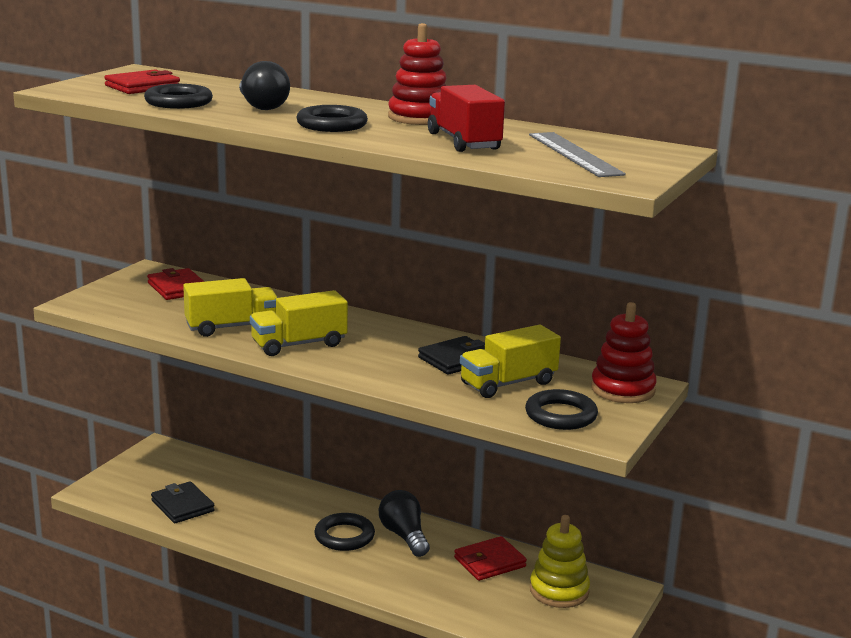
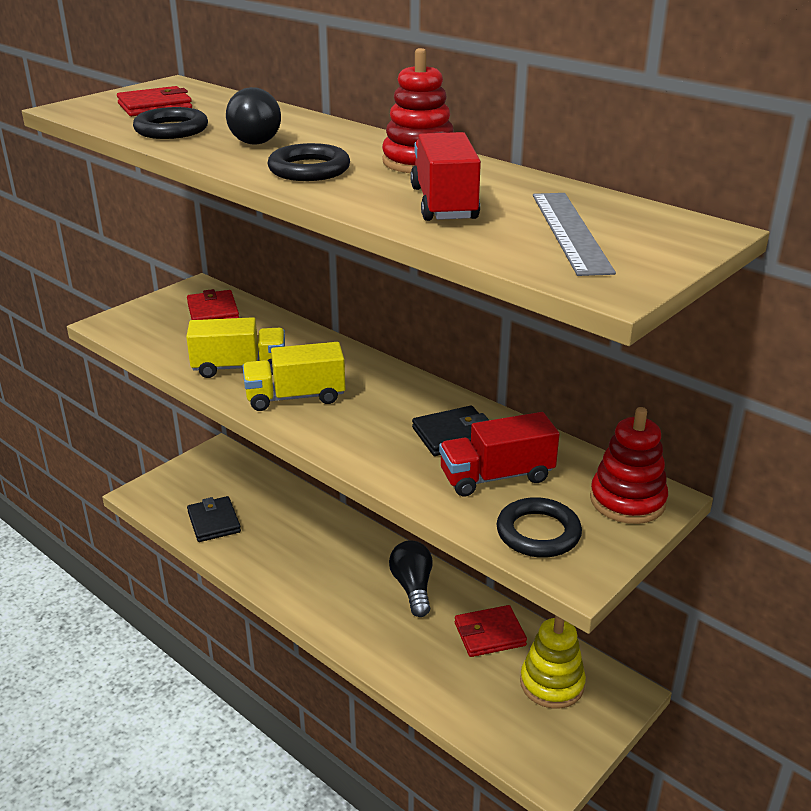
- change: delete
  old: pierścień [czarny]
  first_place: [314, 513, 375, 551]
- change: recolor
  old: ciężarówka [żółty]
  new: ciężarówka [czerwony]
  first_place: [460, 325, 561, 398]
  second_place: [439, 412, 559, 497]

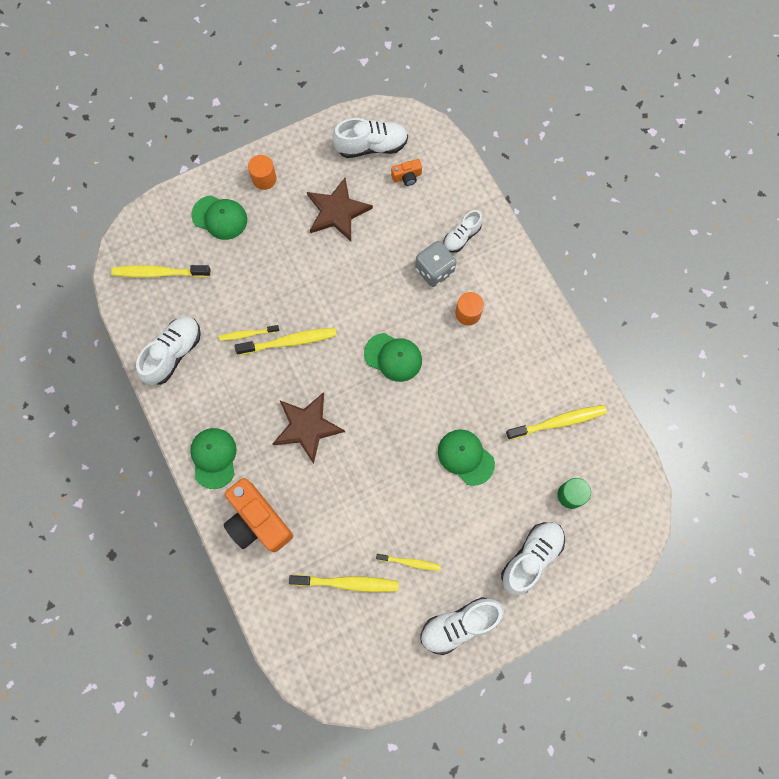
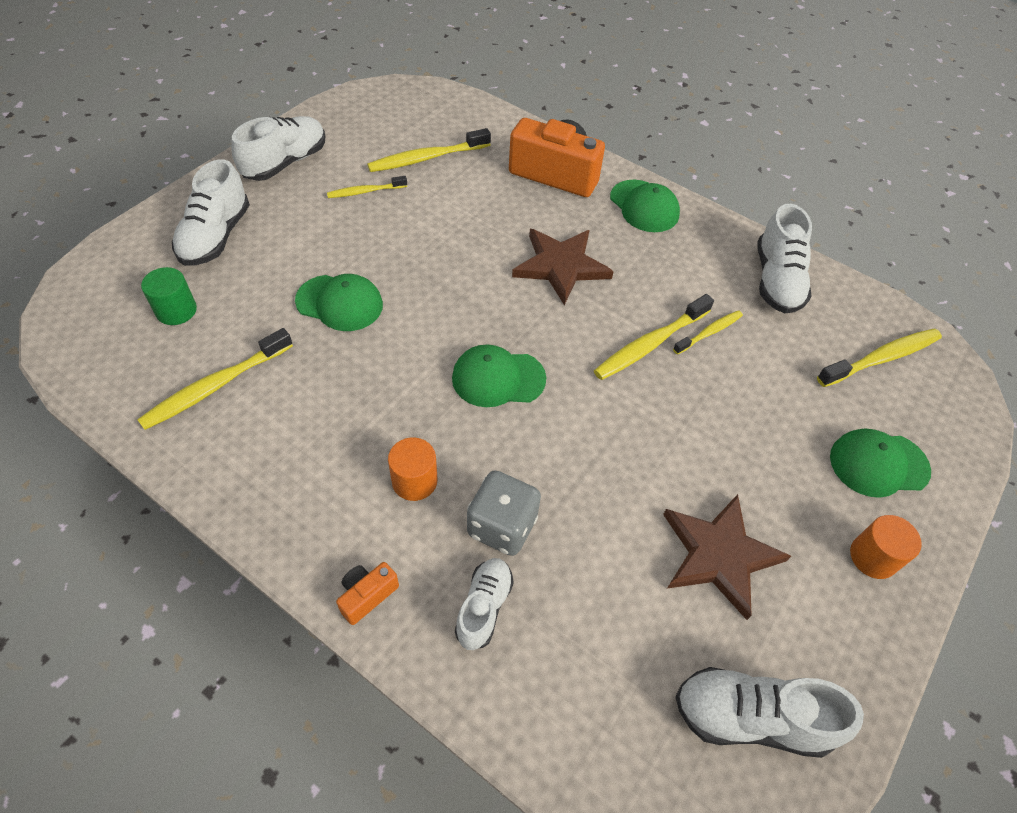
- change: move
  old: aparat fotograficzny [pomarańczowy]
  first_place: [391, 159, 422, 186]
  second_place: [336, 562, 399, 625]
- change: rotate
  old: but [biały]
  first_place: [332, 118, 408, 158]
  second_place: [675, 667, 864, 758]
  degrees: 45

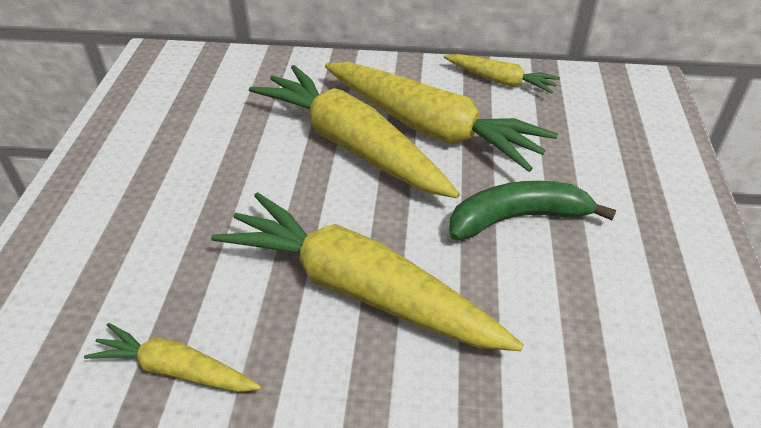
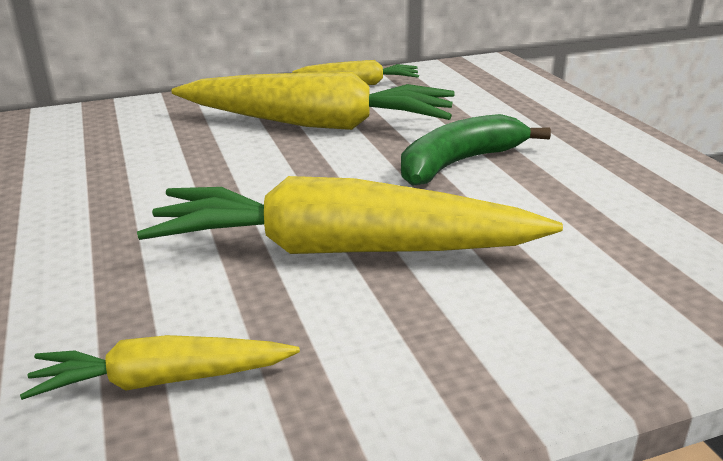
- change: delete
  old: marchewka [żółty]
  first_place: [249, 65, 460, 198]

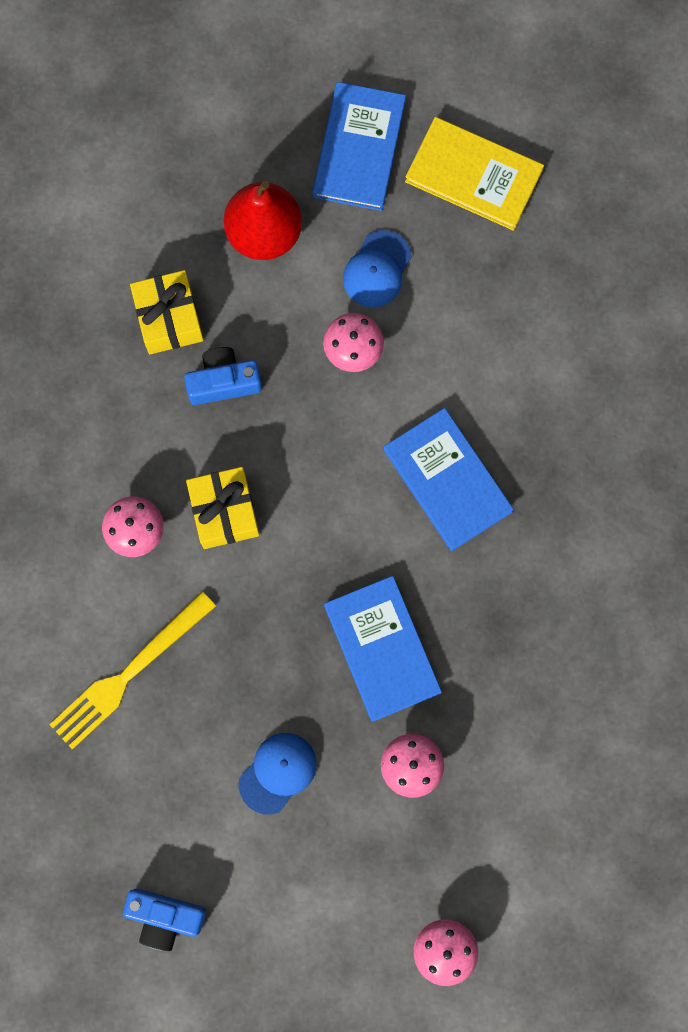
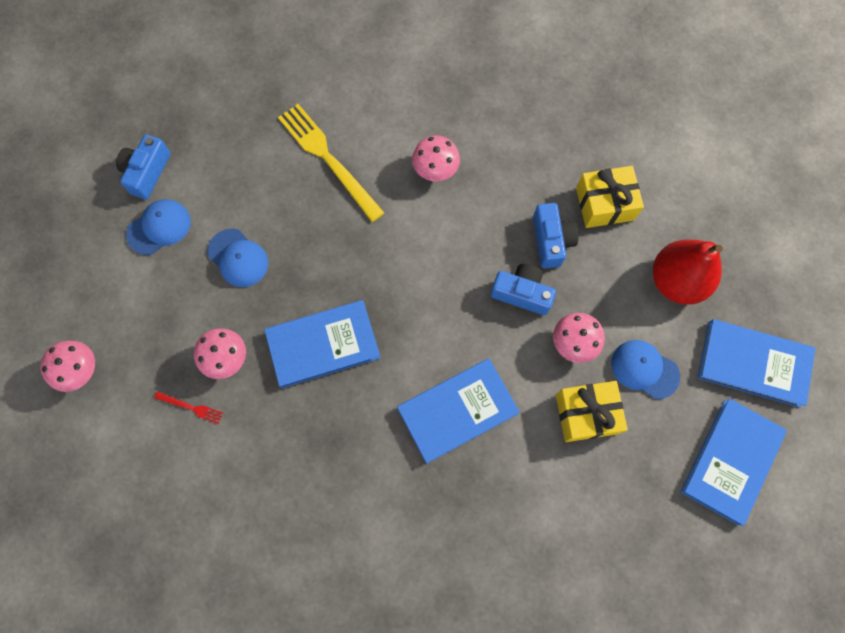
- change: insert
  new: czapka [niebieski]
  second_place: [126, 199, 191, 255]
- change: insert
  new: widelec [czerwony]
  second_place: [154, 391, 223, 424]
- change: insert
  new: aparat fotograficzny [niebieski]
  second_place: [491, 264, 556, 315]
- change: move
  old: prezent [żółty]
  first_place: [186, 467, 260, 549]
  second_place: [556, 381, 628, 442]
- change: recolor
  old: książka [żółty]
  new: książka [niebieski]
  first_place: [405, 117, 544, 231]
  second_place: [681, 398, 787, 526]

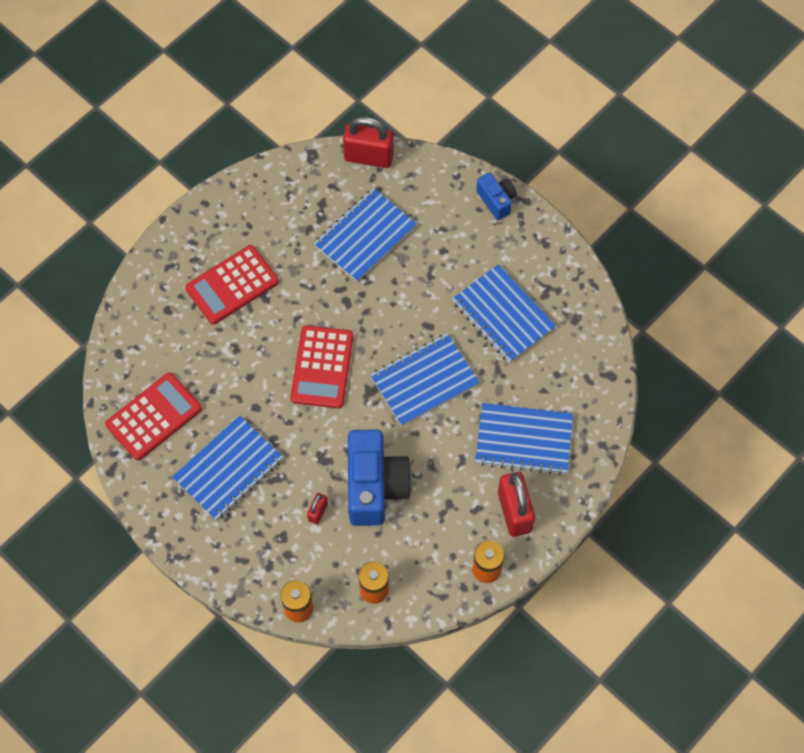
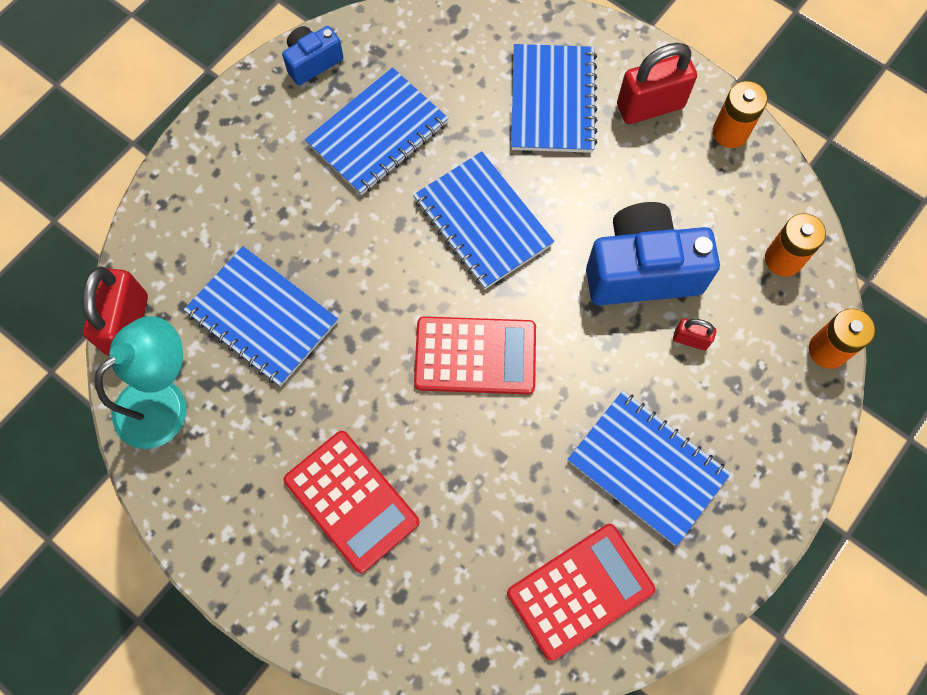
- change: insert
  new: lampka [turkusowy]
  second_place: [94, 316, 186, 449]
- change: move
  old: aparat fotograficzny [niebieski]
  first_place: [476, 173, 517, 220]
  second_place: [282, 26, 343, 85]
- change: rotate
  old: kalkulator [czerwony]
  first_place: [105, 372, 202, 461]
  second_place: [507, 524, 655, 661]
  degrees: 105

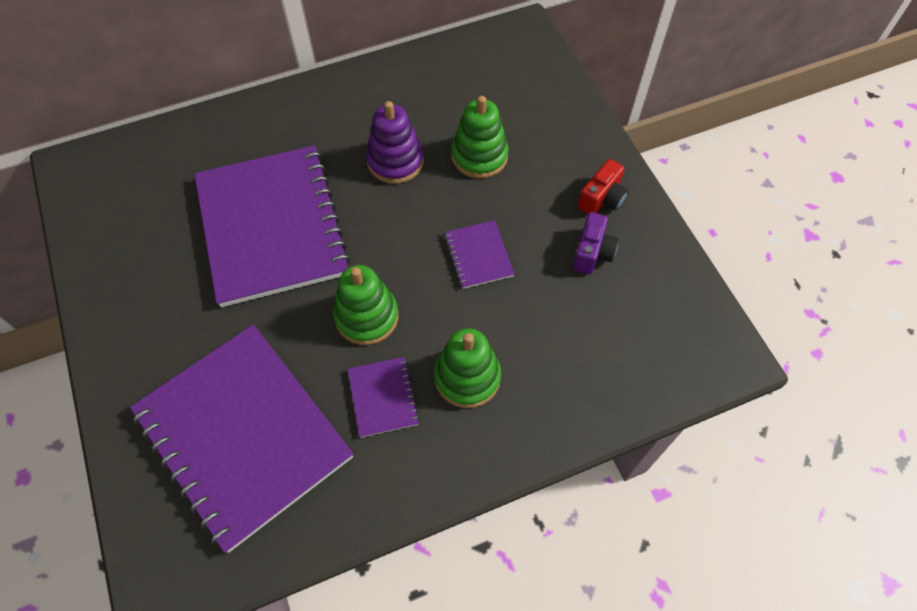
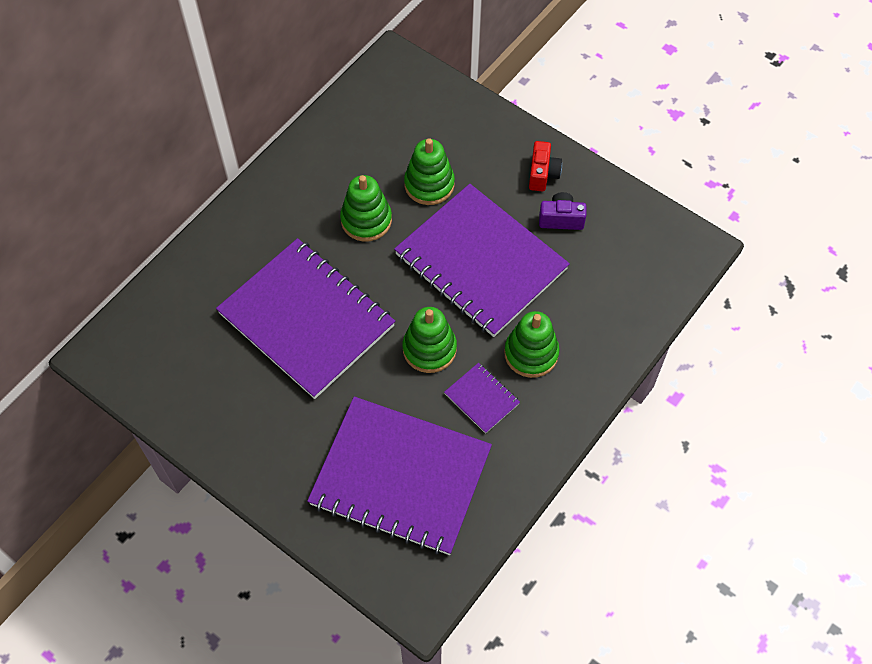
- change: recolor
  old: zabawka nakładanka [fioletowy]
  new: zabawka nakładanka [zielony]
  first_place: [366, 101, 424, 184]
  second_place: [340, 175, 392, 242]
- change: rotate
  old: aparat fotograficzny [fioletowy]
  first_place: [573, 212, 619, 274]
  second_place: [539, 192, 586, 230]
  degrees: -75
- change: resize
  old: zeszyt [fioletowy]
  first_place: [445, 220, 515, 289]
  second_place: [394, 184, 570, 337]
  factor: 2.42

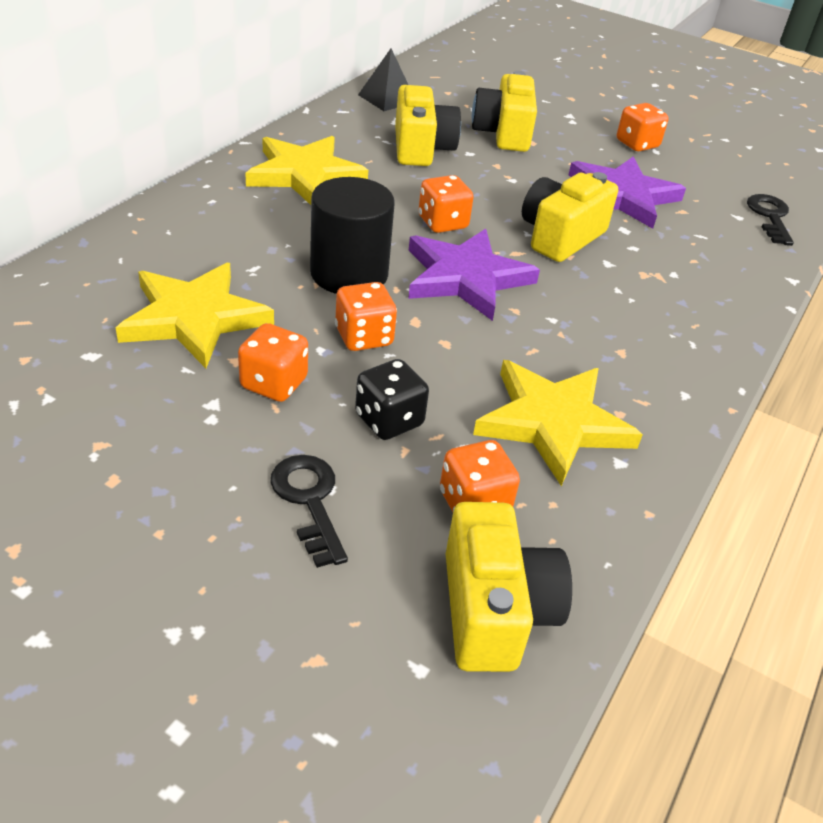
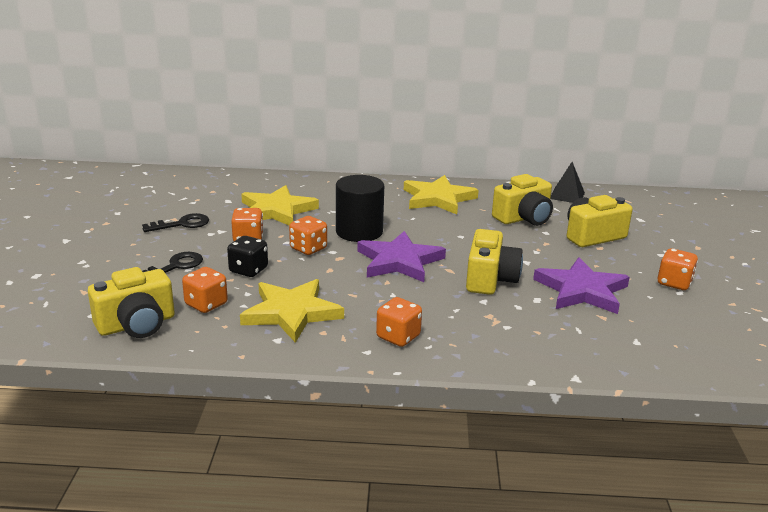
- change: move
  old: kostka do gry [pomarańczowy]
  first_place: [418, 175, 474, 233]
  second_place: [376, 297, 422, 347]
- change: move
  old: klucz [czarny]
  first_place: [747, 194, 794, 246]
  second_place: [142, 213, 209, 232]
- change: rotate
  old: aparat fotograficzny [żółty]
  first_place: [522, 172, 618, 262]
  second_place: [466, 229, 523, 295]
  degrees: 90

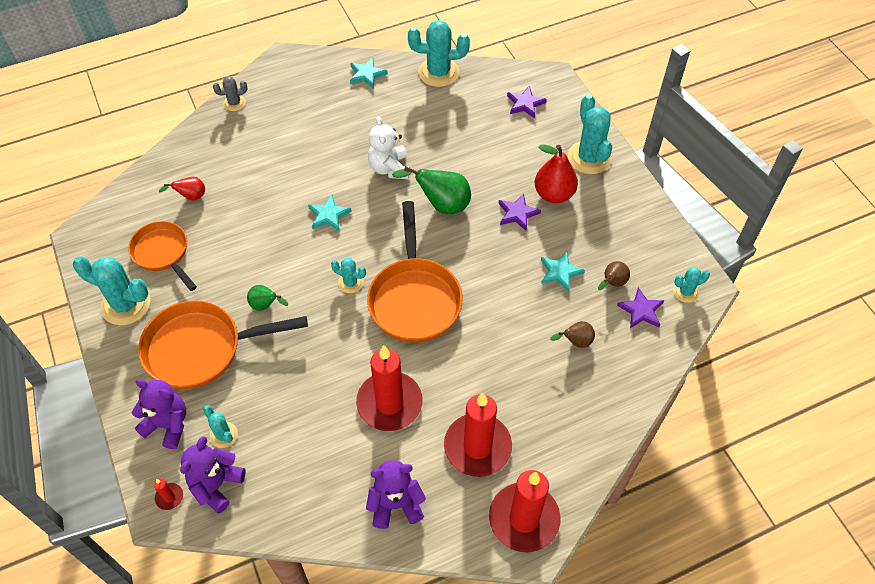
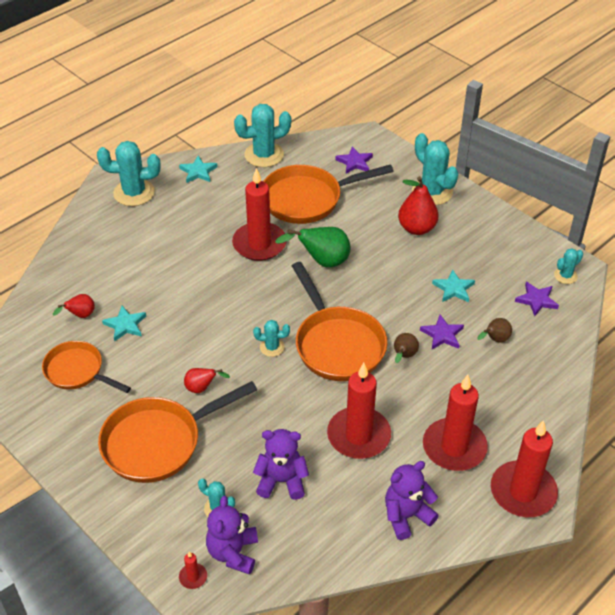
- change: delete
  old: kaktus [szary]
  first_place: [213, 77, 247, 111]
- change: insert
  new: patelnia [pomarańczowy]
  second_place: [263, 164, 394, 224]
- change: move
  old: kaktus [turkusowy]
  first_place: [73, 256, 150, 325]
  second_place: [97, 141, 160, 206]
- change: move
  old: miś [fioletowy]
  first_place: [132, 379, 186, 449]
  second_place: [253, 429, 309, 500]
- change: move
  old: gwiazda [turkusowy]
  first_place: [308, 195, 352, 231]
  second_place: [102, 306, 146, 342]
- change: move
  old: gwiazda [fioletowy]
  first_place: [499, 193, 541, 231]
  second_place: [420, 315, 464, 349]
- change: move
  old: gruszka [brązowy]
  first_place: [598, 261, 630, 290]
  second_place: [394, 333, 419, 363]
- change: replace
  old: miś [biały]
  new: świeca [czerwony]
  first_place: [368, 116, 410, 179]
  second_place: [232, 168, 287, 261]
- change: recolor
  old: gruszka [zielony]
  new: gruszka [czerwony]
  first_place: [247, 285, 288, 311]
  second_place: [184, 368, 230, 393]

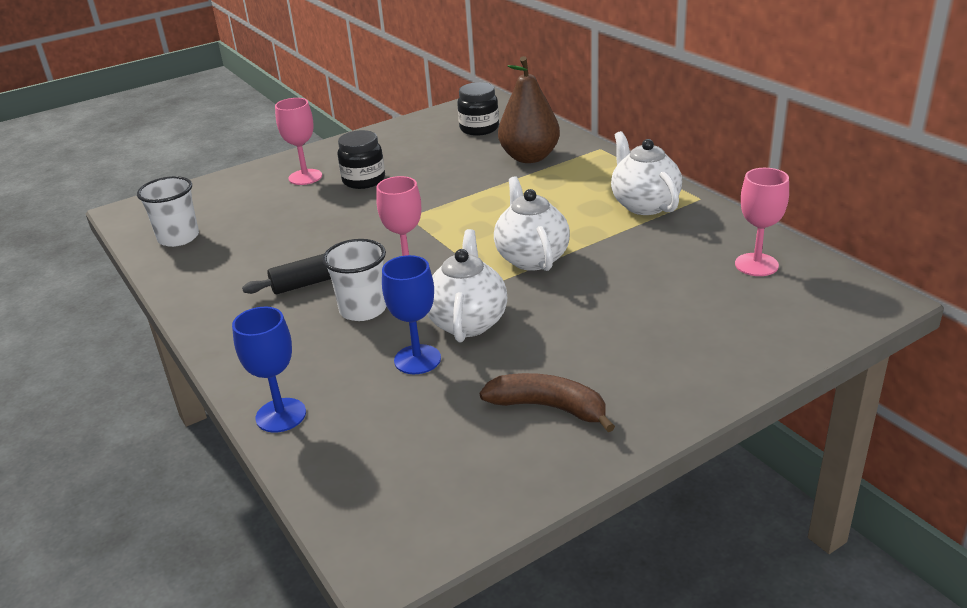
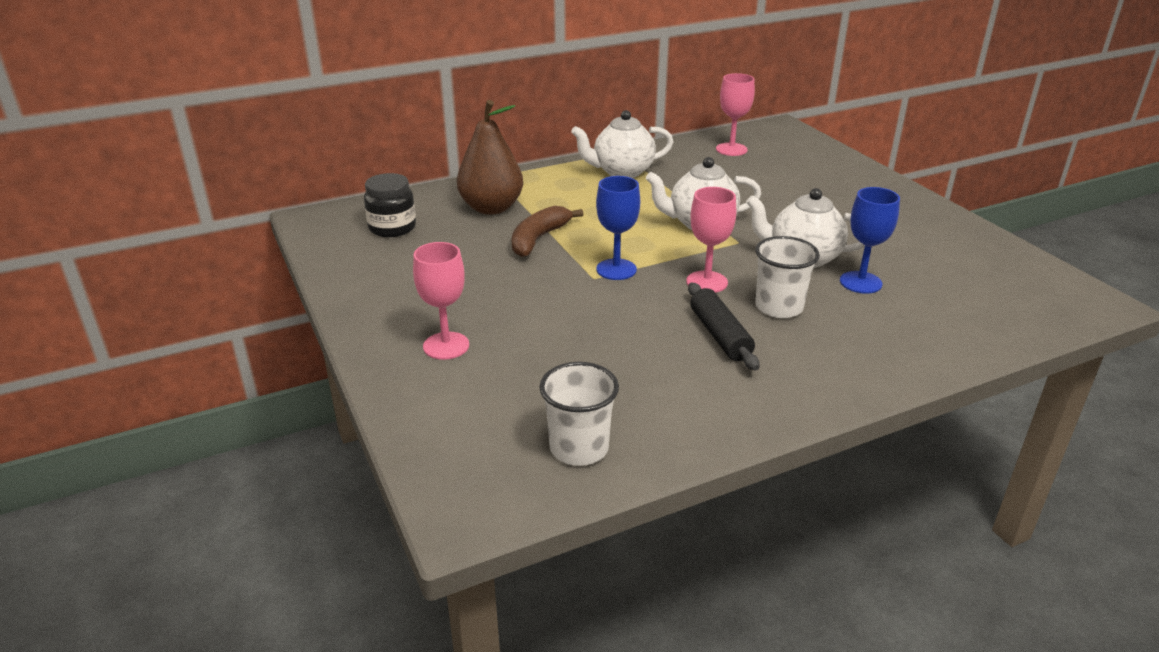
- change: delete
  old: słoik [czarny]
  first_place: [337, 130, 385, 189]
- change: move
  old: kielich [niebieski]
  first_place: [232, 307, 306, 432]
  second_place: [596, 176, 640, 280]
- change: move
  old: banan [brązowy]
  first_place: [480, 373, 615, 432]
  second_place: [512, 206, 583, 257]

